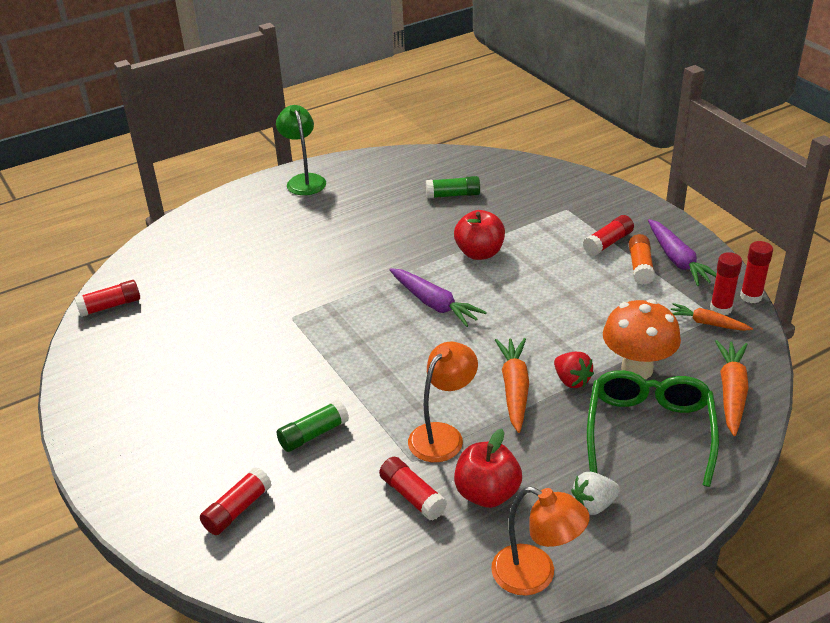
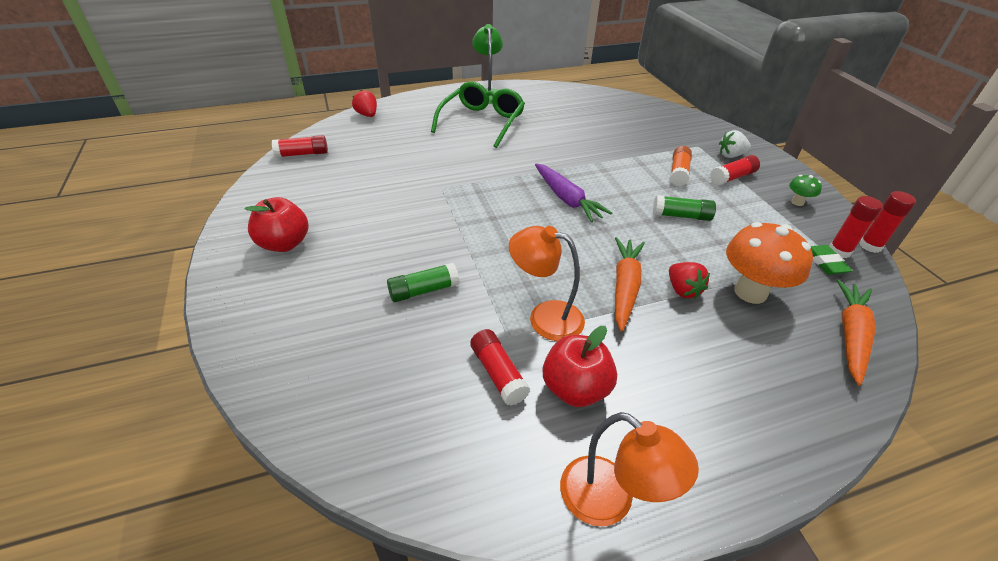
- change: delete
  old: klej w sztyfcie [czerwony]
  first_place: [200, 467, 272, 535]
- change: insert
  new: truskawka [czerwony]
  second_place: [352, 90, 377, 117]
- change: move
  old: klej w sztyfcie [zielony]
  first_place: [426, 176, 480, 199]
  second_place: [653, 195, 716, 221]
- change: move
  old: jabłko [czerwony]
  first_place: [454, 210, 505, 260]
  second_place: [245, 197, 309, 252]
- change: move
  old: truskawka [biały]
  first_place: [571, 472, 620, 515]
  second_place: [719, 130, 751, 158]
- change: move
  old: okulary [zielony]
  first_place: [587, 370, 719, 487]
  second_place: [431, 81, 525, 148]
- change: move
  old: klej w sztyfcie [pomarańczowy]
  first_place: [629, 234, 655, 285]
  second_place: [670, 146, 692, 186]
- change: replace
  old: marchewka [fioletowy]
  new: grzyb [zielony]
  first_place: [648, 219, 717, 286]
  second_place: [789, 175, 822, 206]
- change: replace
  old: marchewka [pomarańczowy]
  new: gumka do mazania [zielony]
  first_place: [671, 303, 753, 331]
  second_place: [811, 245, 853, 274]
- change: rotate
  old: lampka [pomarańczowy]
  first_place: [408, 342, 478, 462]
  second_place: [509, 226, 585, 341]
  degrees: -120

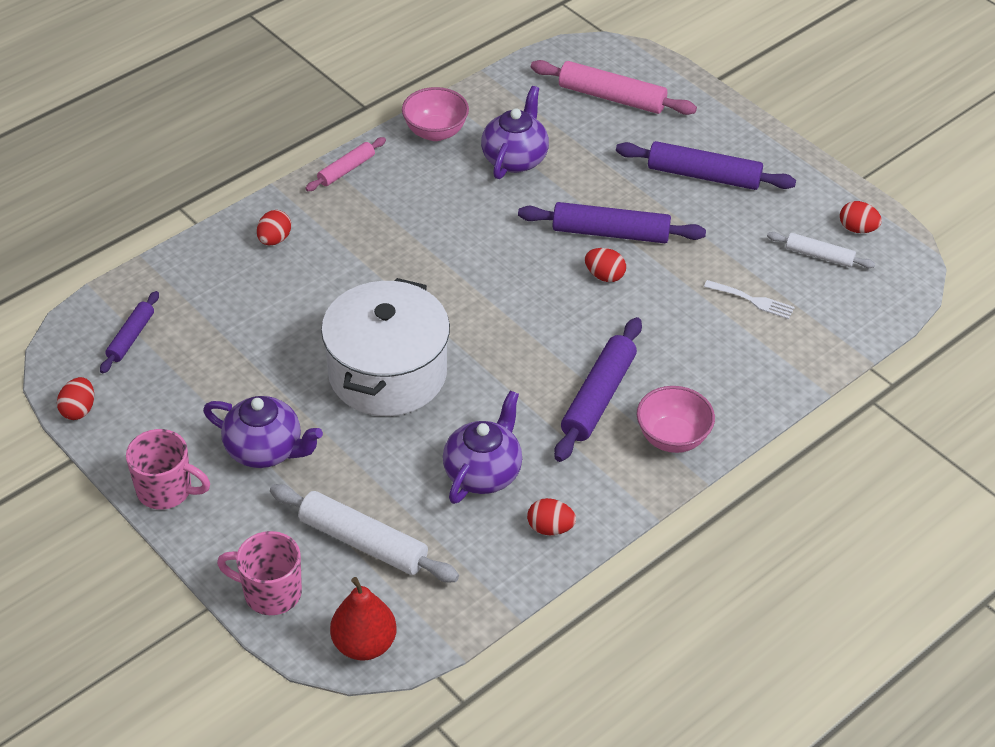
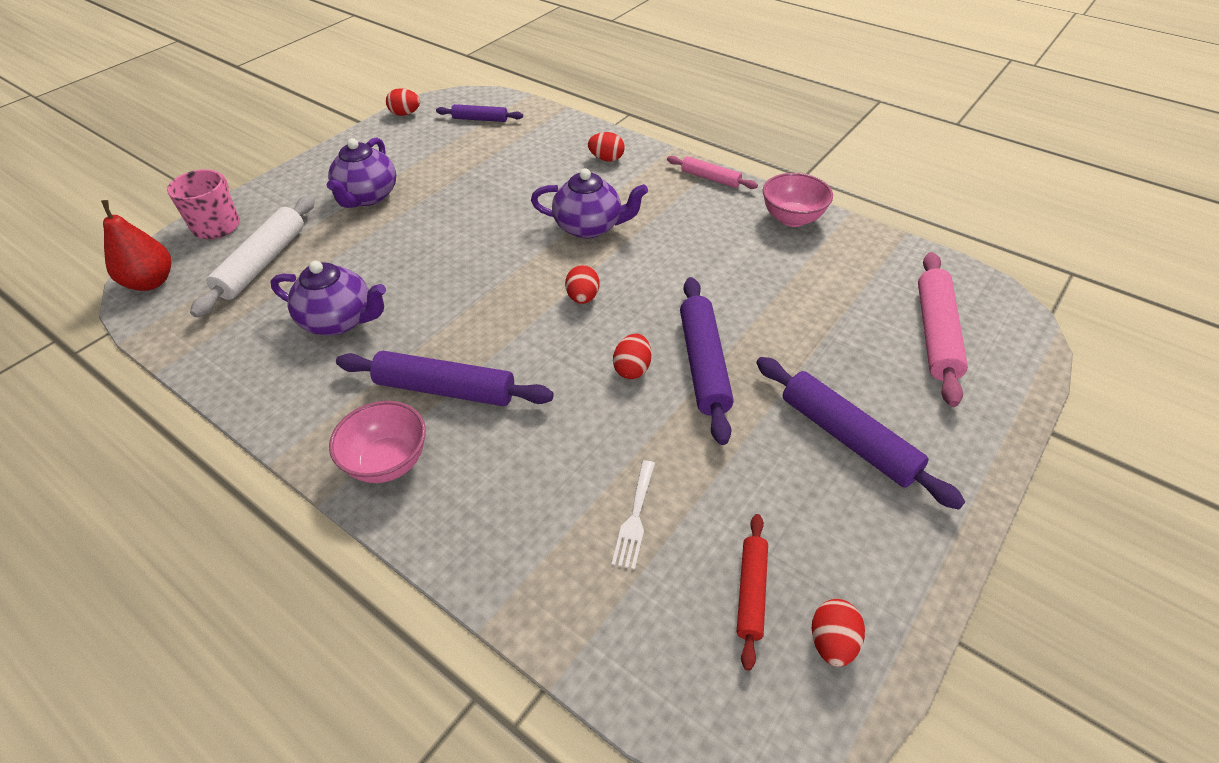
- change: delete
  old: kubek [różowy]
  first_place: [126, 429, 210, 510]
- change: delete
  old: garnek [biały]
  first_place: [321, 278, 450, 416]
- change: move
  old: imbryk [fioletowy]
  first_place: [481, 86, 549, 179]
  second_place: [531, 168, 648, 239]
- change: move
  old: jajko [czerwony]
  first_place: [527, 498, 576, 535]
  second_place: [565, 265, 599, 304]
- change: recolor
  old: wałek do ciasta [biały]
  new: wałek do ciasta [czerwony]
  first_place: [767, 232, 875, 268]
  second_place: [737, 514, 768, 671]
- change: rotate
  old: wałek do ciasta [fioletowy]
  first_place: [616, 141, 796, 190]
  second_place: [756, 357, 965, 510]
  degrees: -45

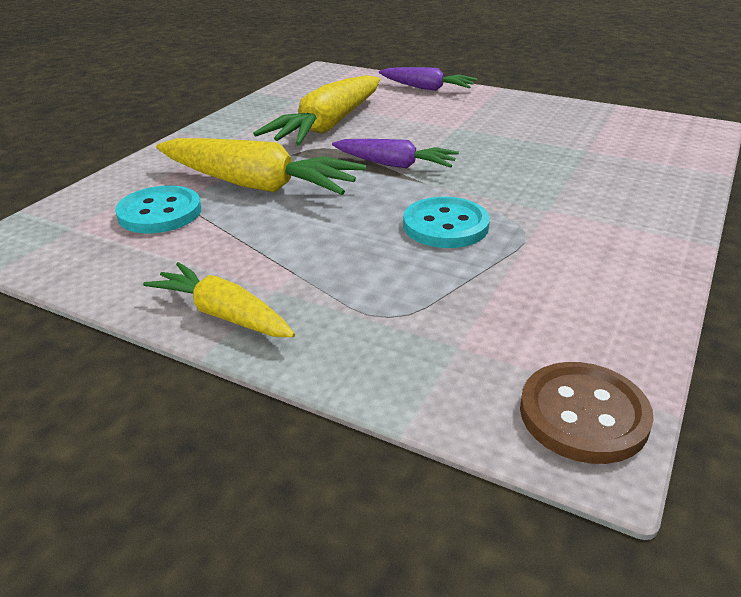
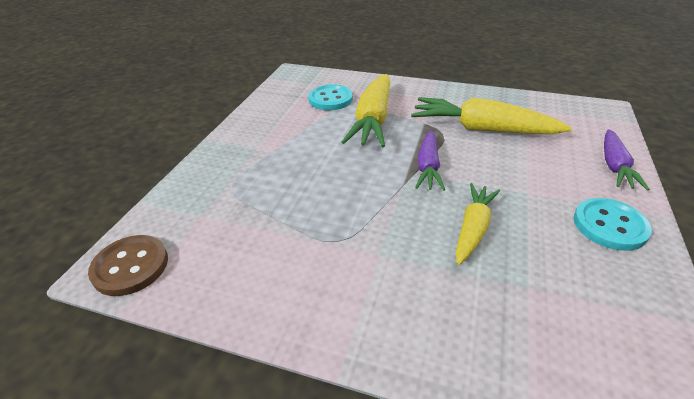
- change: move
  old: marchewka [żółty]
  first_place: [143, 262, 295, 337]
  second_place: [455, 183, 500, 265]
- change: move
  old: guzik [turkusowy]
  first_place: [403, 197, 490, 248]
  second_place: [574, 198, 652, 251]

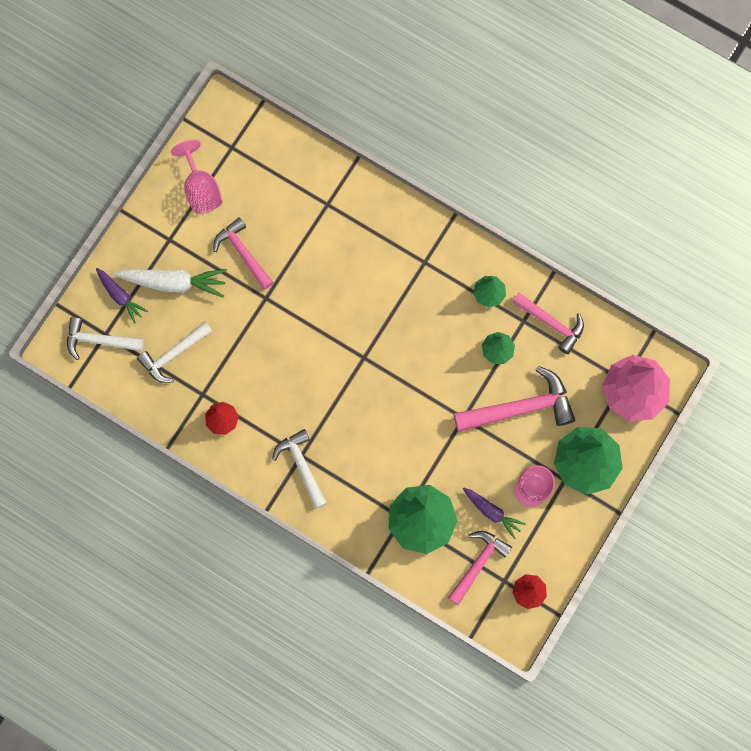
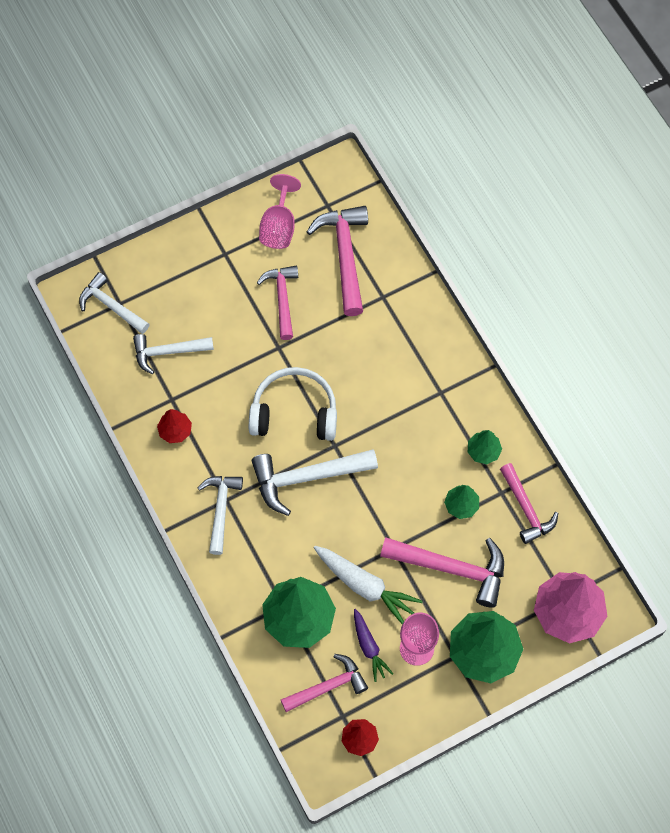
- change: delete
  old: marchewka [fioletowy]
  first_place: [96, 268, 148, 324]
- change: insert
  new: słuchawki [biały]
  second_place: [249, 367, 337, 441]
- change: insert
  new: młotek [biały]
  second_place: [252, 449, 378, 516]
- change: insert
  new: młotek [różowy]
  second_place: [307, 206, 368, 316]
- change: move
  old: marchewka [biały]
  first_place: [114, 269, 227, 298]
  second_place: [314, 546, 423, 624]

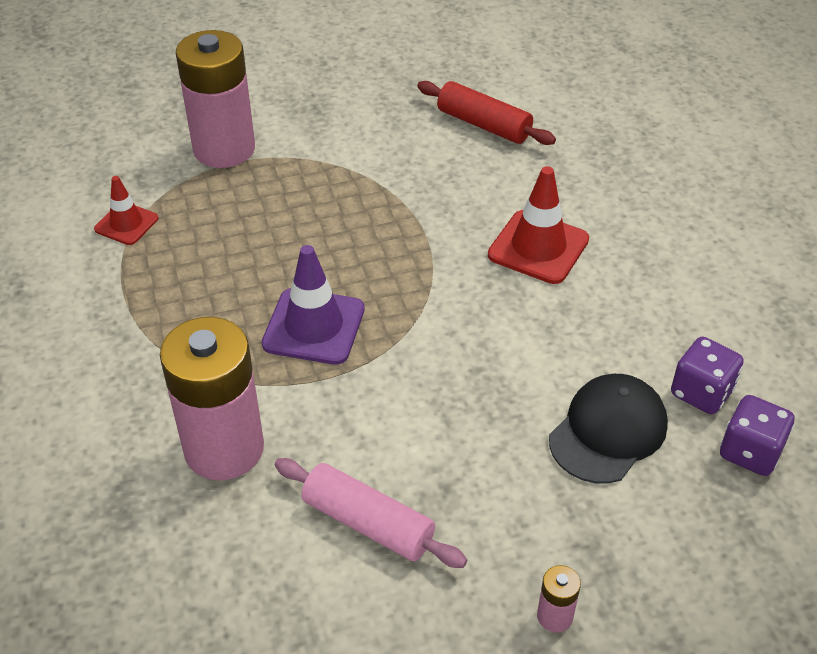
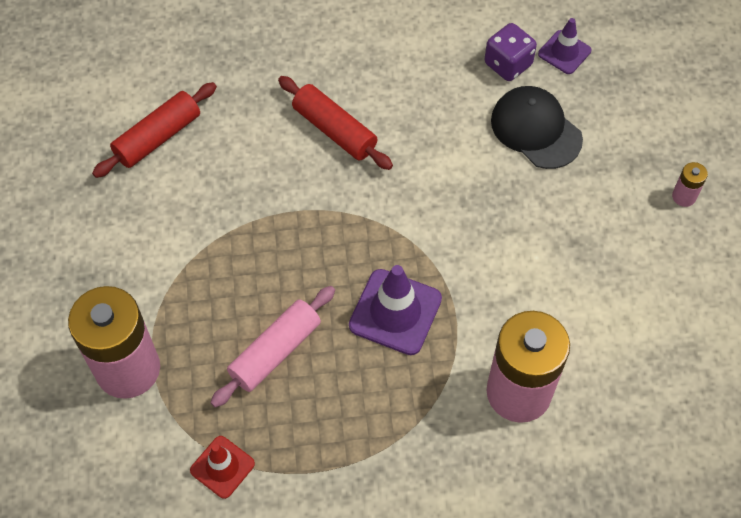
- change: move
  old: wałek do ciasta [różowy]
  first_place: [275, 458, 467, 568]
  second_place: [210, 286, 335, 407]
- change: replace
  old: pachołek [czerwony]
  new: wałek do ciasta [czerwony]
  first_place: [488, 166, 589, 284]
  second_place: [278, 76, 393, 170]
- change: replace
  old: kostka do gry [fioletowy]
  new: pachołek [fioletowy]
  first_place: [720, 395, 794, 476]
  second_place: [538, 18, 591, 74]

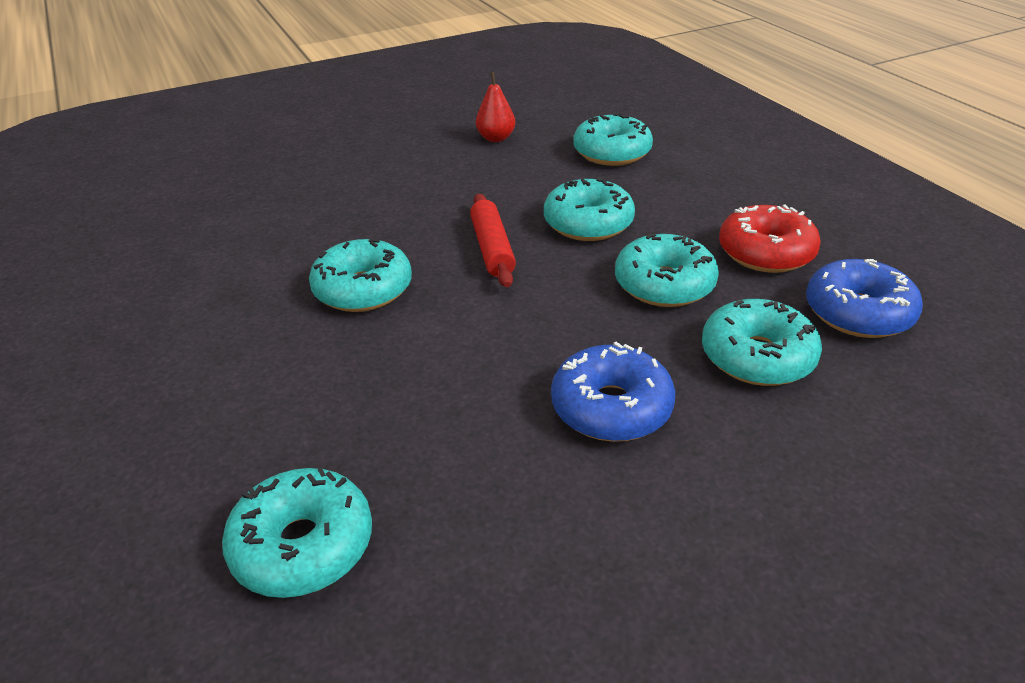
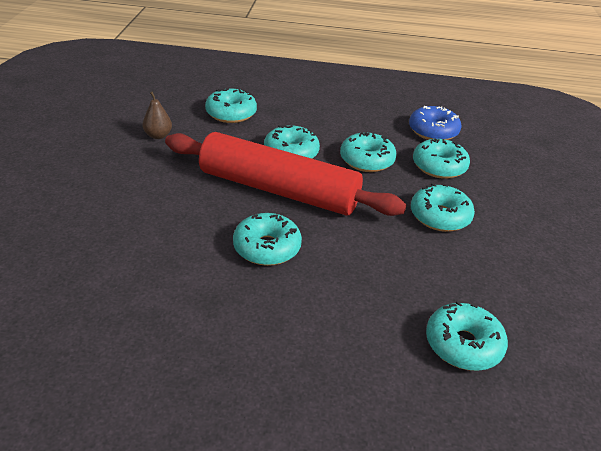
- change: delete
  old: donut [czerwony]
  first_place: [719, 204, 821, 273]
- change: recolor
  old: gruszka [czerwony]
  new: gruszka [brązowy]
  first_place: [476, 72, 515, 142]
  second_place: [142, 92, 172, 139]
- change: recolor
  old: donut [niebieski]
  new: donut [turkusowy]
  first_place: [551, 342, 675, 442]
  second_place: [411, 183, 475, 232]
- change: resize
  old: wałek do ciasta [czerwony]
  first_place: [470, 194, 516, 288]
  second_place: [165, 132, 407, 216]
  factor: 2.35

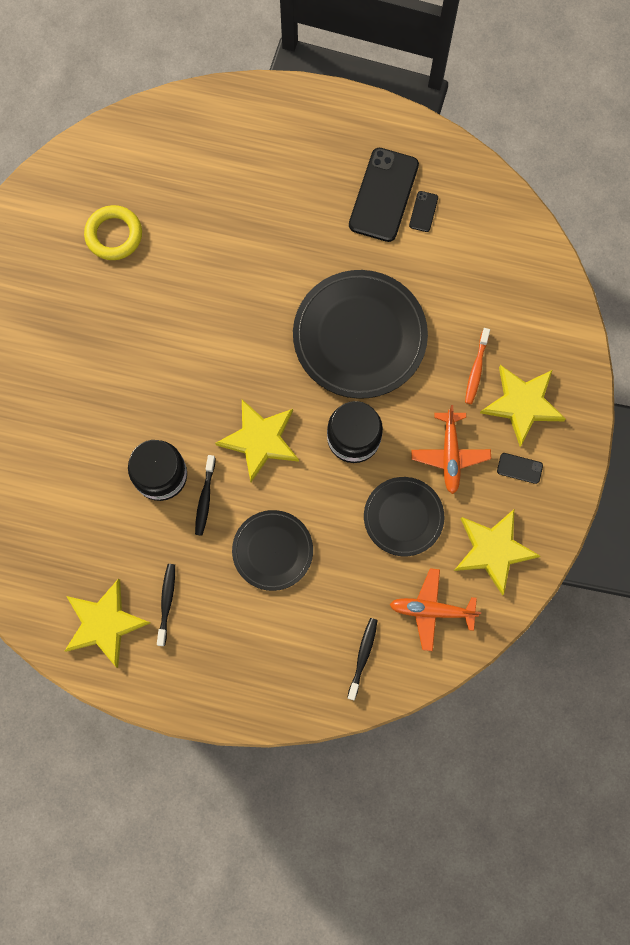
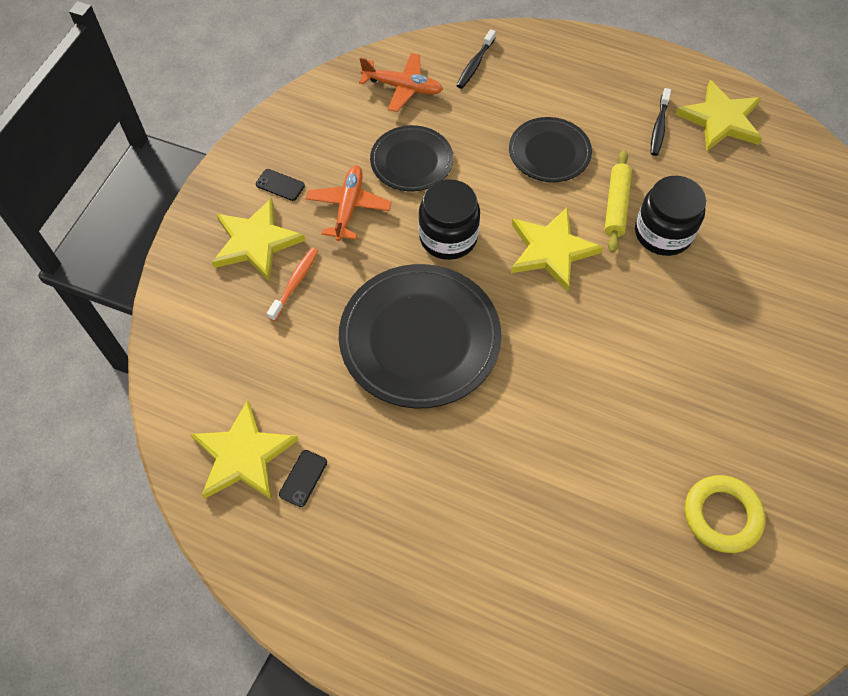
- change: delete
  old: telefon [czarny]
  first_place: [349, 148, 419, 242]
- change: move
  old: gwiazda [żółty]
  first_place: [454, 509, 540, 595]
  second_place: [190, 400, 298, 500]
- change: replace
  old: szczoteczka do zębów [czarny]
  new: wałek do ciasta [żółty]
  first_place: [195, 455, 216, 536]
  second_place: [605, 150, 632, 253]

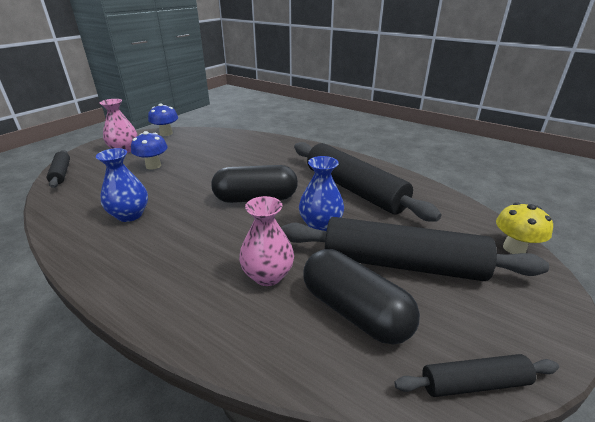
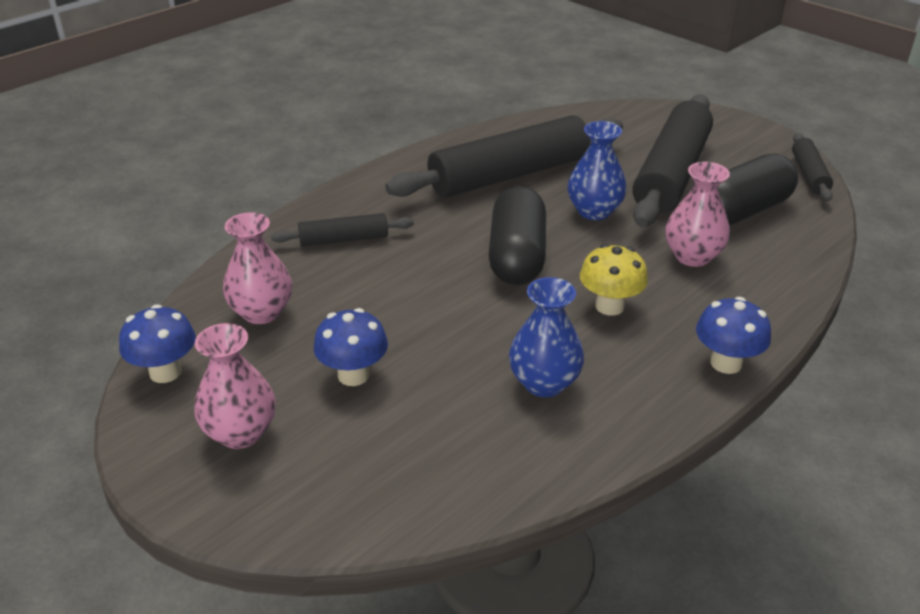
- change: insert
  new: wazon [różowy]
  second_place: [223, 212, 292, 324]
- change: insert
  new: grzyb [niebieski]
  second_place: [696, 297, 771, 374]
- change: move
  old: wałek do ciasta [czarny]
  first_place: [47, 150, 70, 188]
  second_place: [271, 213, 414, 246]
- change: move
  old: grzyb [żółty]
  first_place: [496, 202, 553, 254]
  second_place: [580, 244, 648, 316]

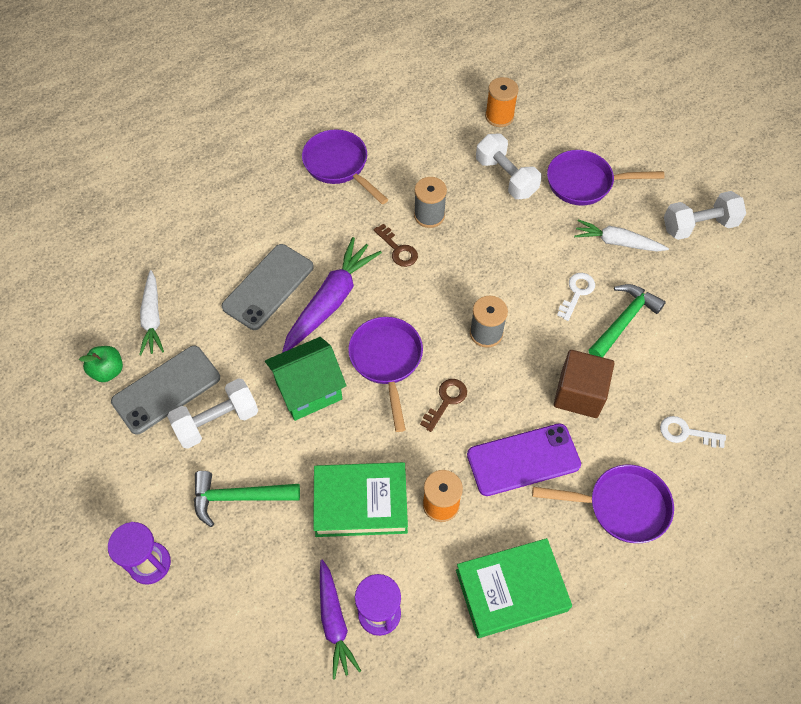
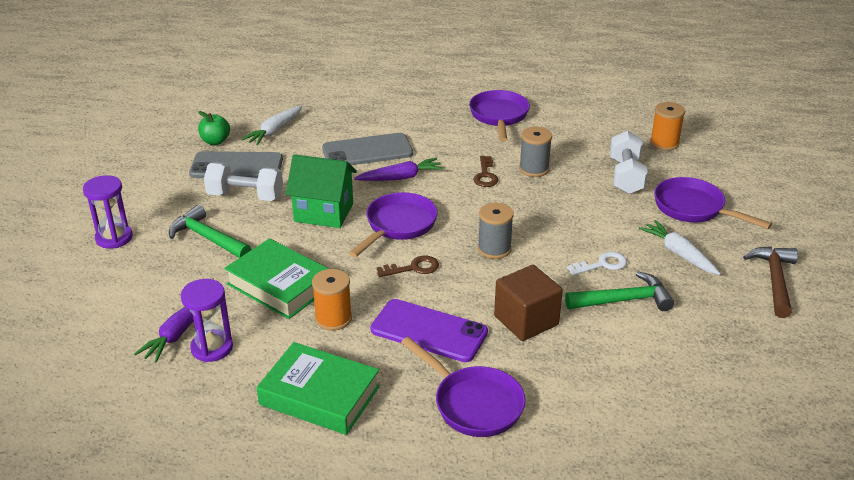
- change: delete
  old: klucz [biały]
  first_place: [660, 416, 726, 448]
- change: replace
  old: hantel [biały]
  new: młotek [brązowy]
  first_place: [664, 191, 746, 240]
  second_place: [743, 246, 798, 318]
- change: resize
  old: marchewka [fioletowy]
  first_place: [282, 237, 382, 352]
  second_place: [354, 158, 444, 181]
  factor: 0.65

